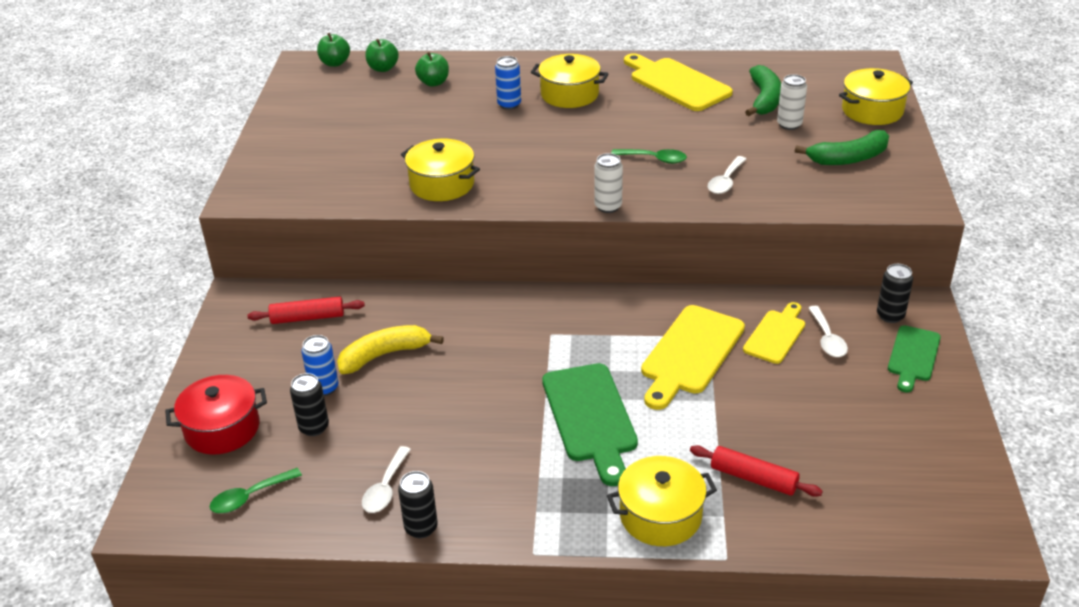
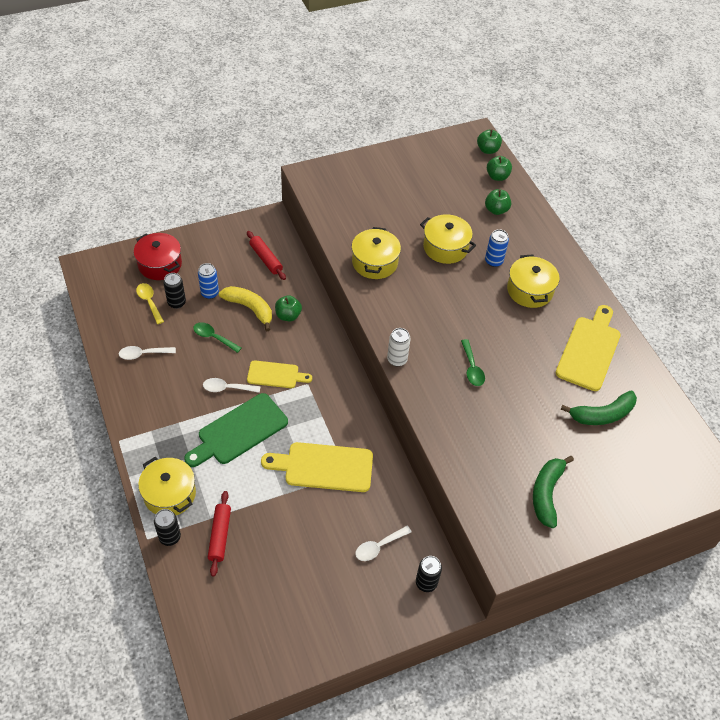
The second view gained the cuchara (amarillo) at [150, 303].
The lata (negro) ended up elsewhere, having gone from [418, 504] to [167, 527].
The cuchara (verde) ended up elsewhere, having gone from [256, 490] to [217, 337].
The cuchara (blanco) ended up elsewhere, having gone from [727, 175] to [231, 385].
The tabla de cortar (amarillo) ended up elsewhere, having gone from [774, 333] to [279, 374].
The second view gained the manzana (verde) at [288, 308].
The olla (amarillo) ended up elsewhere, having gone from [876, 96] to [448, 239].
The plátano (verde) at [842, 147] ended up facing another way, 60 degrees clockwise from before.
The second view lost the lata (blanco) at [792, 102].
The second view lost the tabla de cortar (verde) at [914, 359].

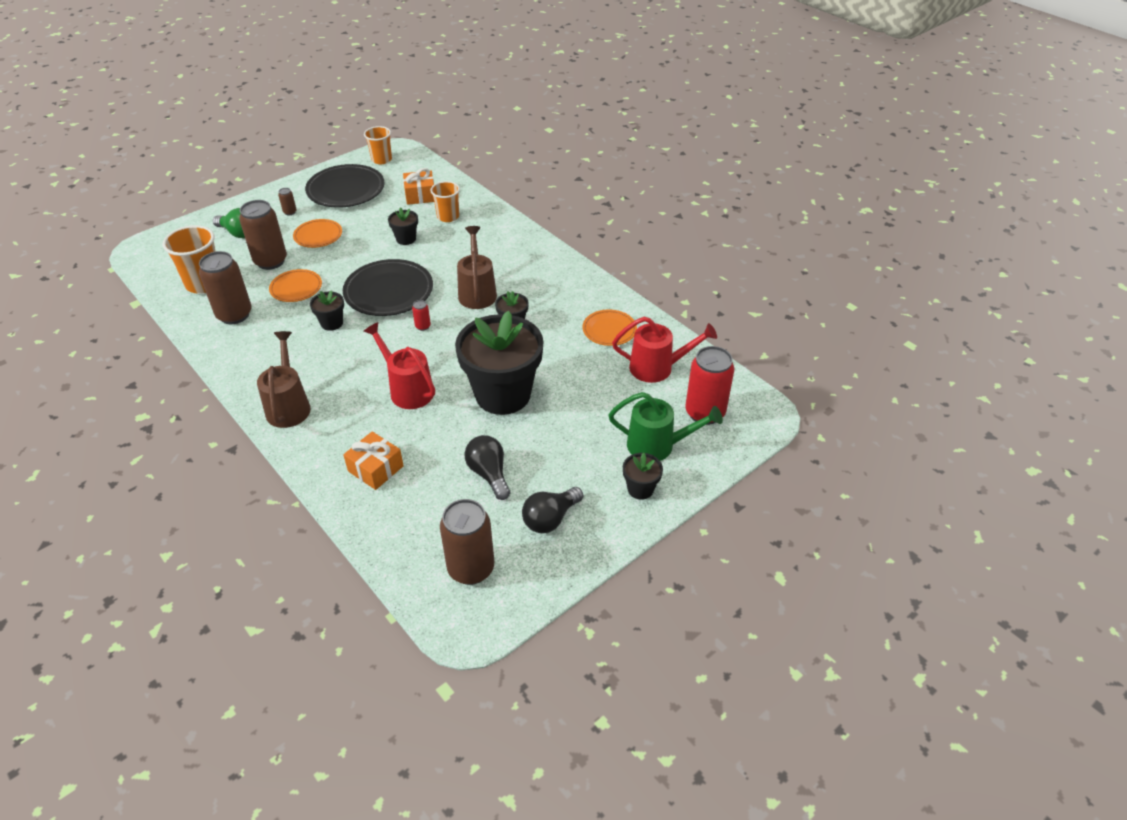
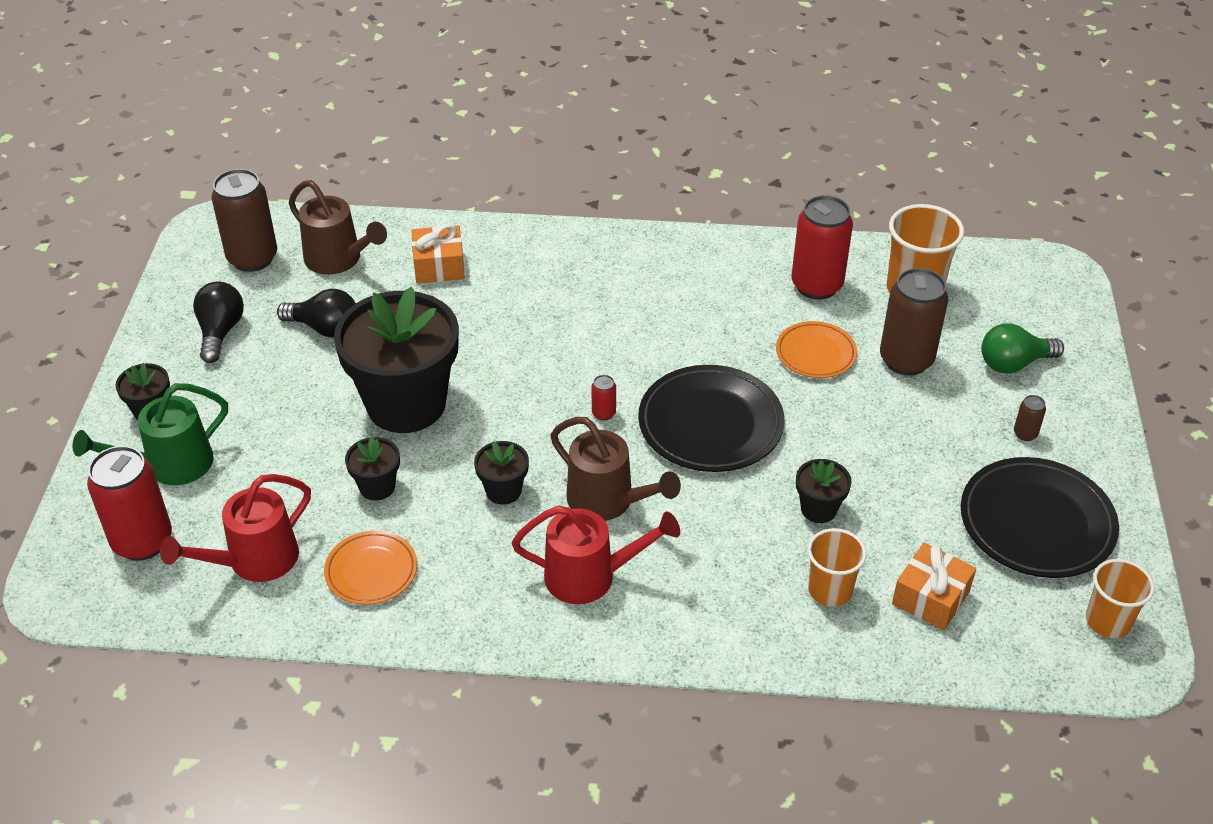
The regadera (marrón) ended up elsewhere, having gone from [284, 379] to [338, 227].
The maceta (negro) ended up elsewhere, having gone from [327, 310] to [372, 468].
The regadera (rojo) ended up elsewhere, having gone from [399, 365] to [596, 555].
What was the lata (marrón) at [225, 287] turned into the lata (rojo) at [822, 247].
The second view lost the plato (naranja) at [317, 233].

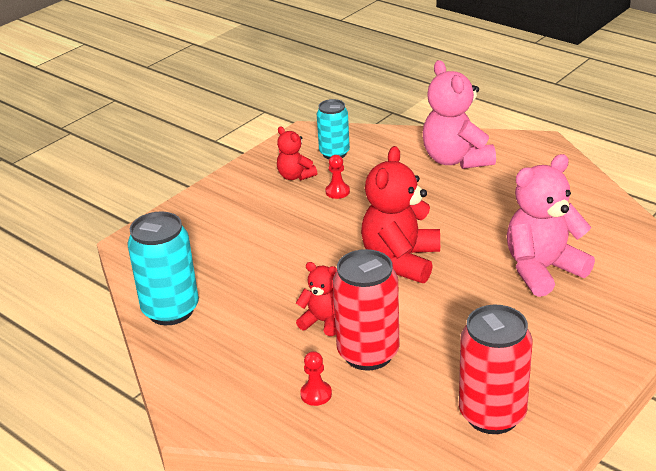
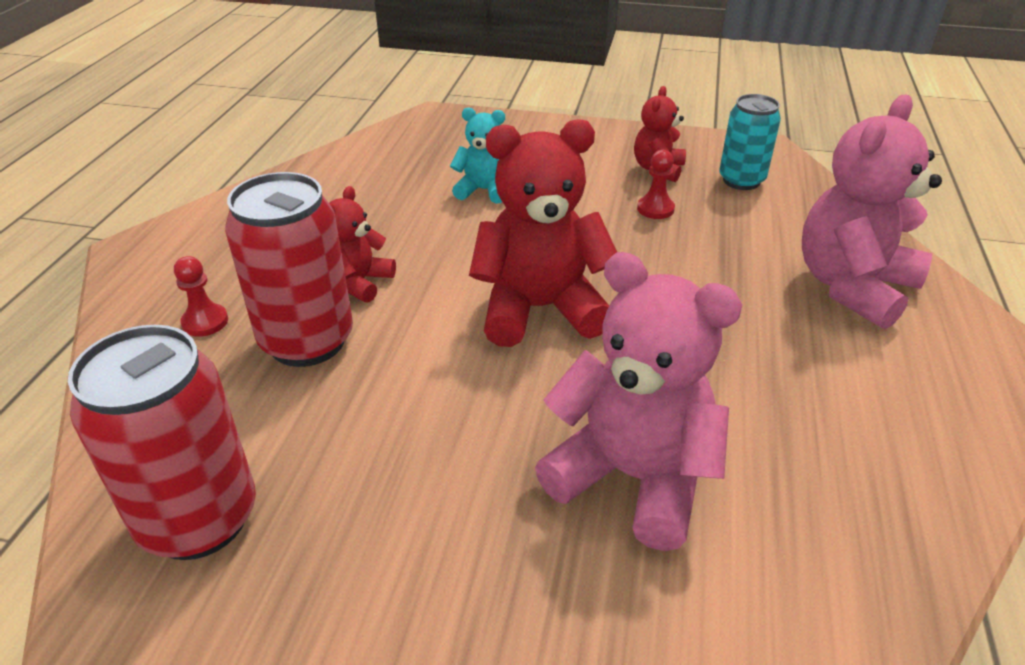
The osito (rojo) at [316, 299] ended up facing another way, 150 degrees counterclockwise from before.
The second view gained the osito (turquesa) at [477, 155].
The second view lost the lata (turquesa) at [163, 268].

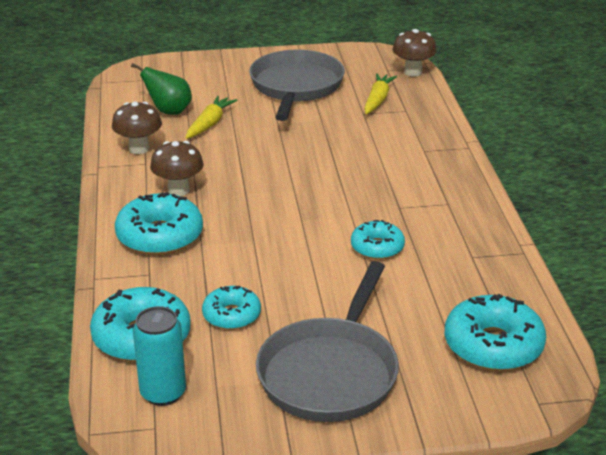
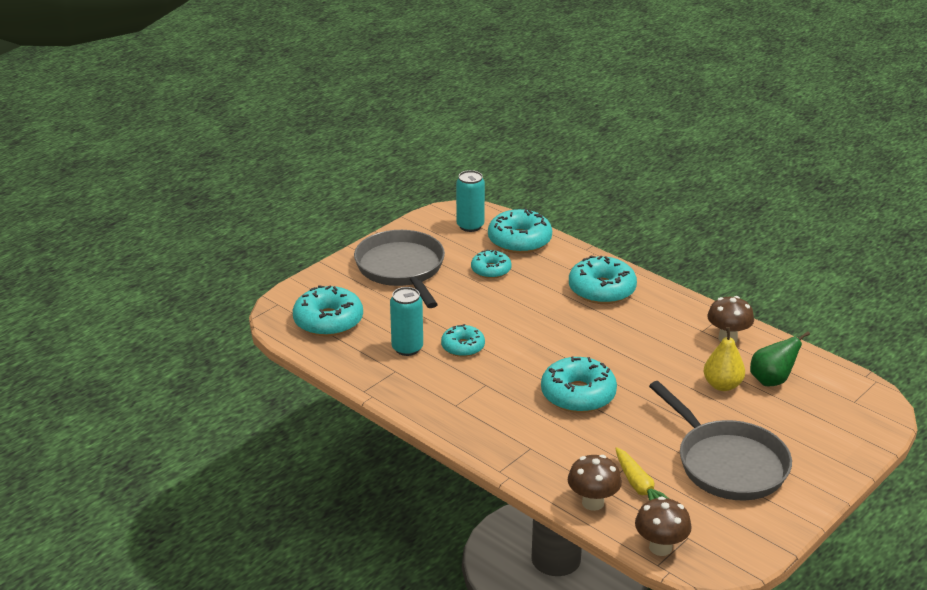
The second view gained the lata (turquesa) at [406, 321].
The second view gained the rosquilla (turquesa) at [579, 385].
The seta (marrón) ended up elsewhere, having gone from [177, 168] to [595, 483].
Where the zanahoria (amarillo) stood at [211, 117], the pera (amarillo) came to stand at [724, 359].

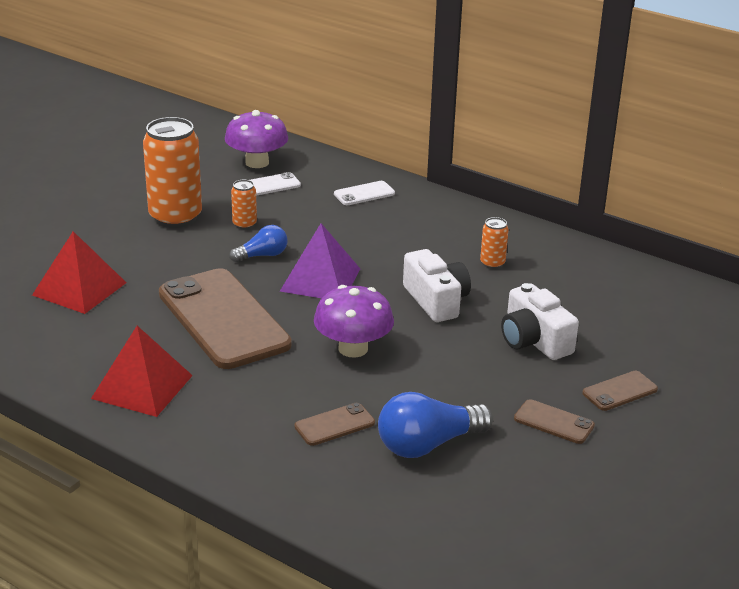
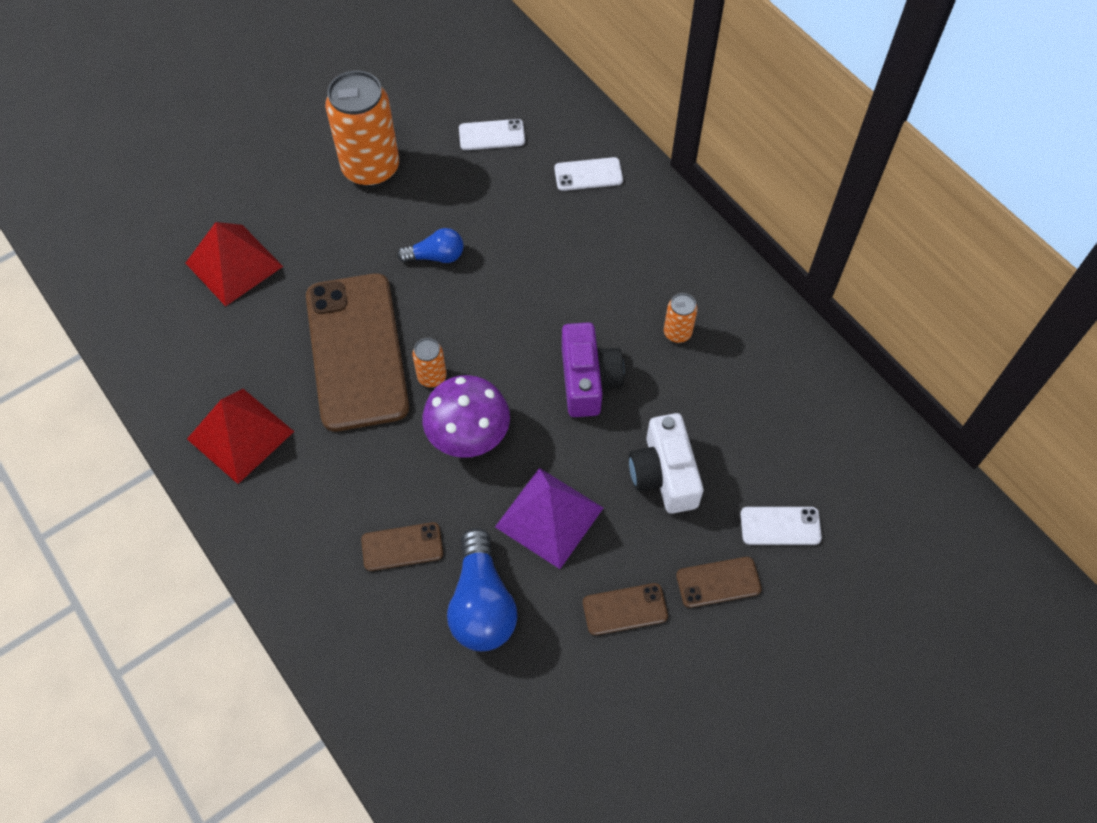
The lata (naranja) ended up elsewhere, having gone from [244, 204] to [429, 362].
The bombilla (azul) at [435, 425] ended up facing another way, 90 degrees counterclockwise from before.
The pirámide (morado) ended up elsewhere, having gone from [320, 260] to [549, 518].
What was the cámara (blanco) at [437, 285] turned into the cámara (morado) at [593, 369].
The móvil (marrón) at [554, 421] ended up facing another way, 60 degrees counterclockwise from before.
The second view gained the móvil (blanco) at [781, 526].
The second view lost the seta (morado) at [256, 139].

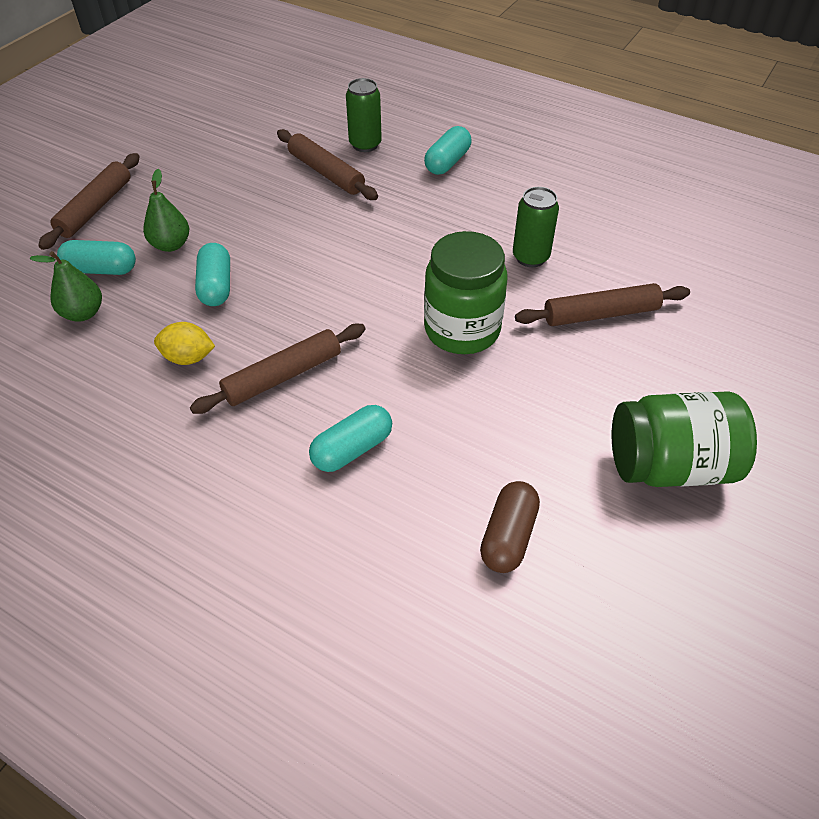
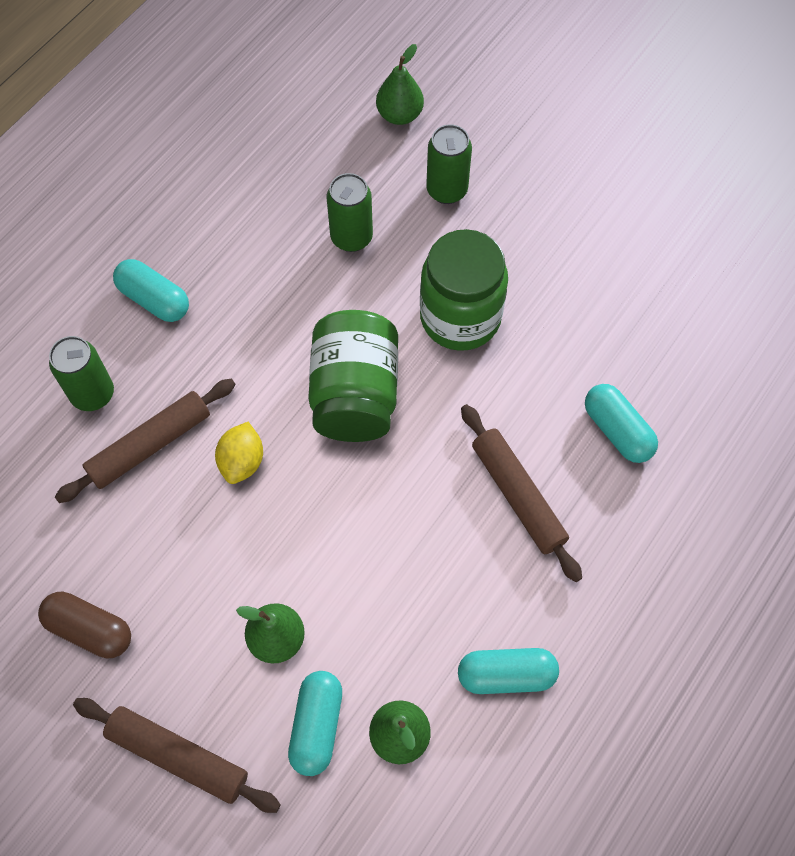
The cápsula (marrón) ended up elsewhere, having gone from [510, 527] to [84, 625].
The limón (amarillo) ended up elsewhere, having gone from [184, 343] to [239, 453].
The tarro (verde) ended up elsewhere, having gone from [684, 439] to [353, 376].
The second view gained the pera (verde) at [400, 84].
Where the rodillo (marrón) stood at [602, 304], the lata (verde) came to stand at [449, 164].
The cápsula (turquesa) ended up elsewhere, having gone from [212, 274] to [508, 671].

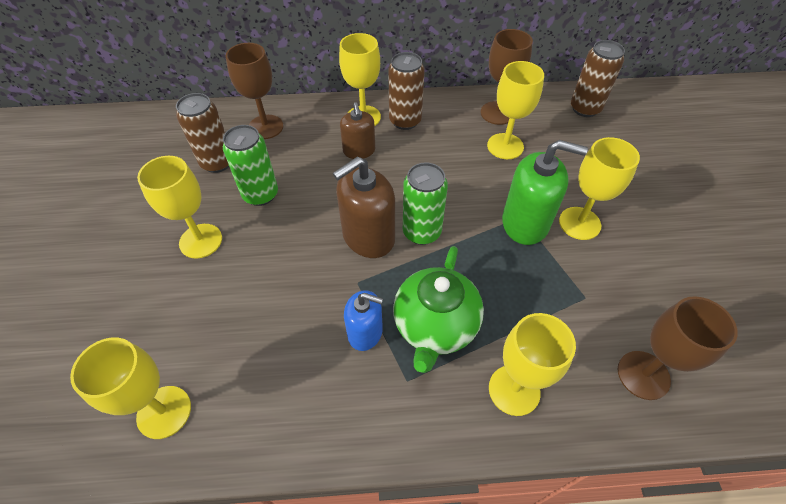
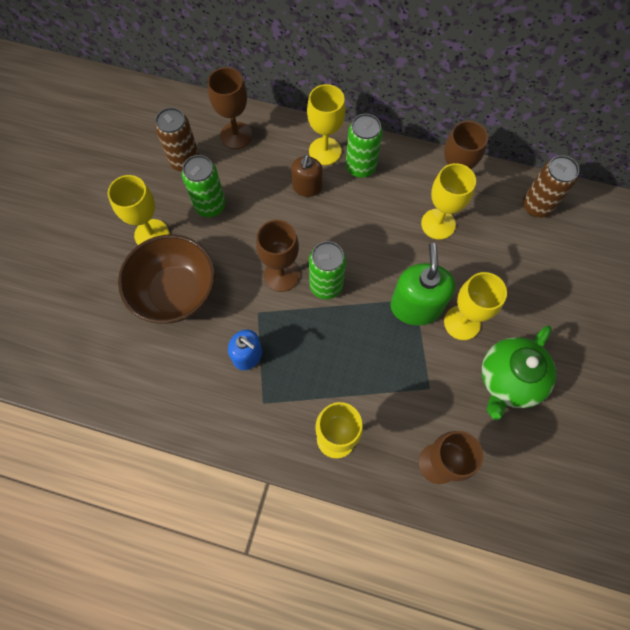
The second view gained the cuenco (marrón) at [166, 279].
Where the dispensador de jabón (marrón) stood at [364, 207], the copa (marrón) came to stand at [277, 256].
What was the lata (marrón) at [406, 91] turned into the lata (verde) at [364, 146].
The dispensador de jabón (verde) at [545, 192] ended up facing another way, 120 degrees counterclockwise from before.
The tetera (verde) ended up elsewhere, having gone from [438, 309] to [519, 373].
The second view lost the copa (amarillo) at [130, 388].

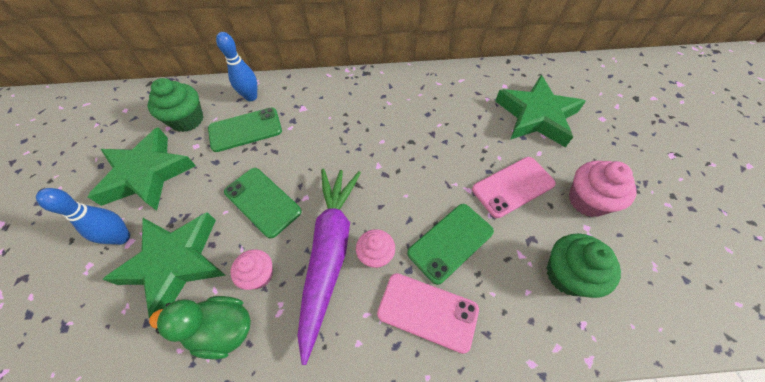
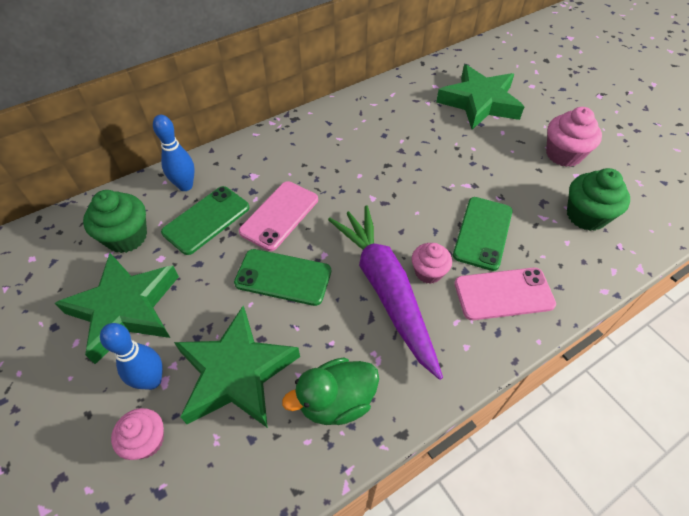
The magdalena (rosa) ended up elsewhere, having gone from [251, 269] to [137, 434].
The móvil (rosa) ended up elsewhere, having gone from [514, 187] to [278, 216].

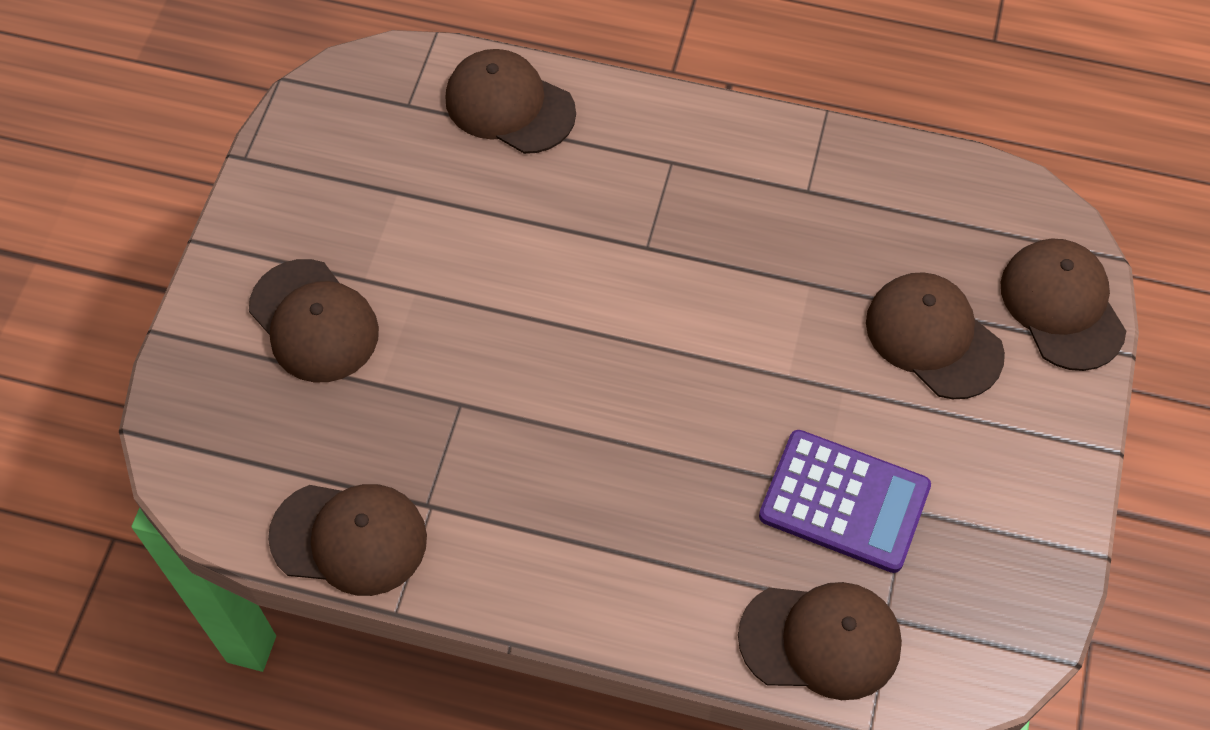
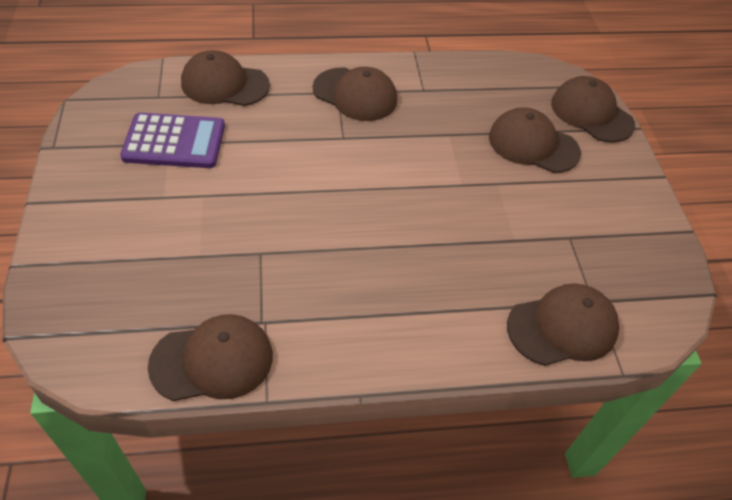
The calculadora (morado) ended up elsewhere, having gone from [845, 501] to [172, 140].
The gorra (marrón) ended up elsewhere, having gone from [314, 320] to [355, 94].

